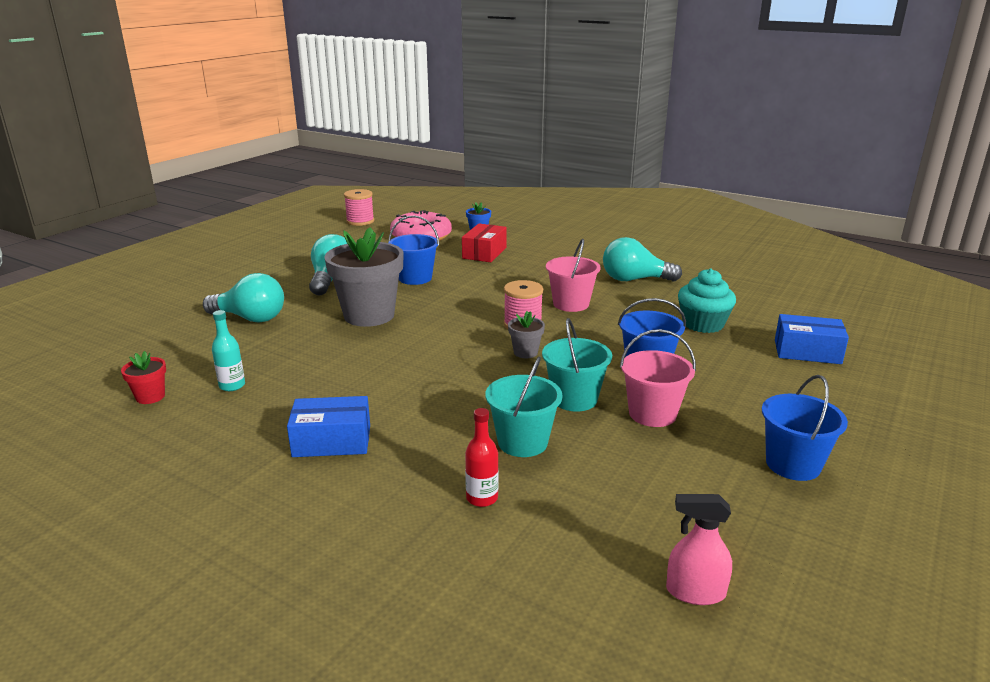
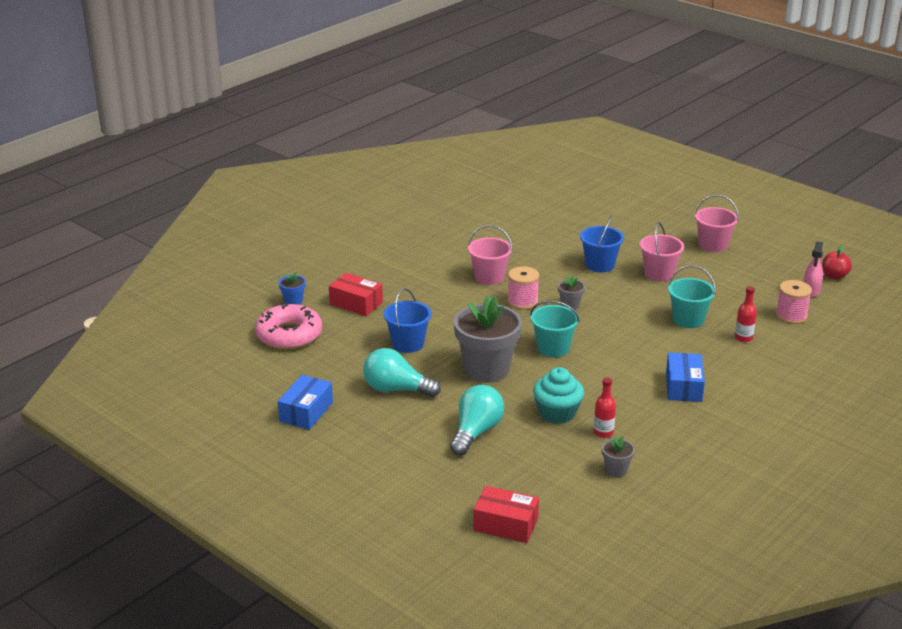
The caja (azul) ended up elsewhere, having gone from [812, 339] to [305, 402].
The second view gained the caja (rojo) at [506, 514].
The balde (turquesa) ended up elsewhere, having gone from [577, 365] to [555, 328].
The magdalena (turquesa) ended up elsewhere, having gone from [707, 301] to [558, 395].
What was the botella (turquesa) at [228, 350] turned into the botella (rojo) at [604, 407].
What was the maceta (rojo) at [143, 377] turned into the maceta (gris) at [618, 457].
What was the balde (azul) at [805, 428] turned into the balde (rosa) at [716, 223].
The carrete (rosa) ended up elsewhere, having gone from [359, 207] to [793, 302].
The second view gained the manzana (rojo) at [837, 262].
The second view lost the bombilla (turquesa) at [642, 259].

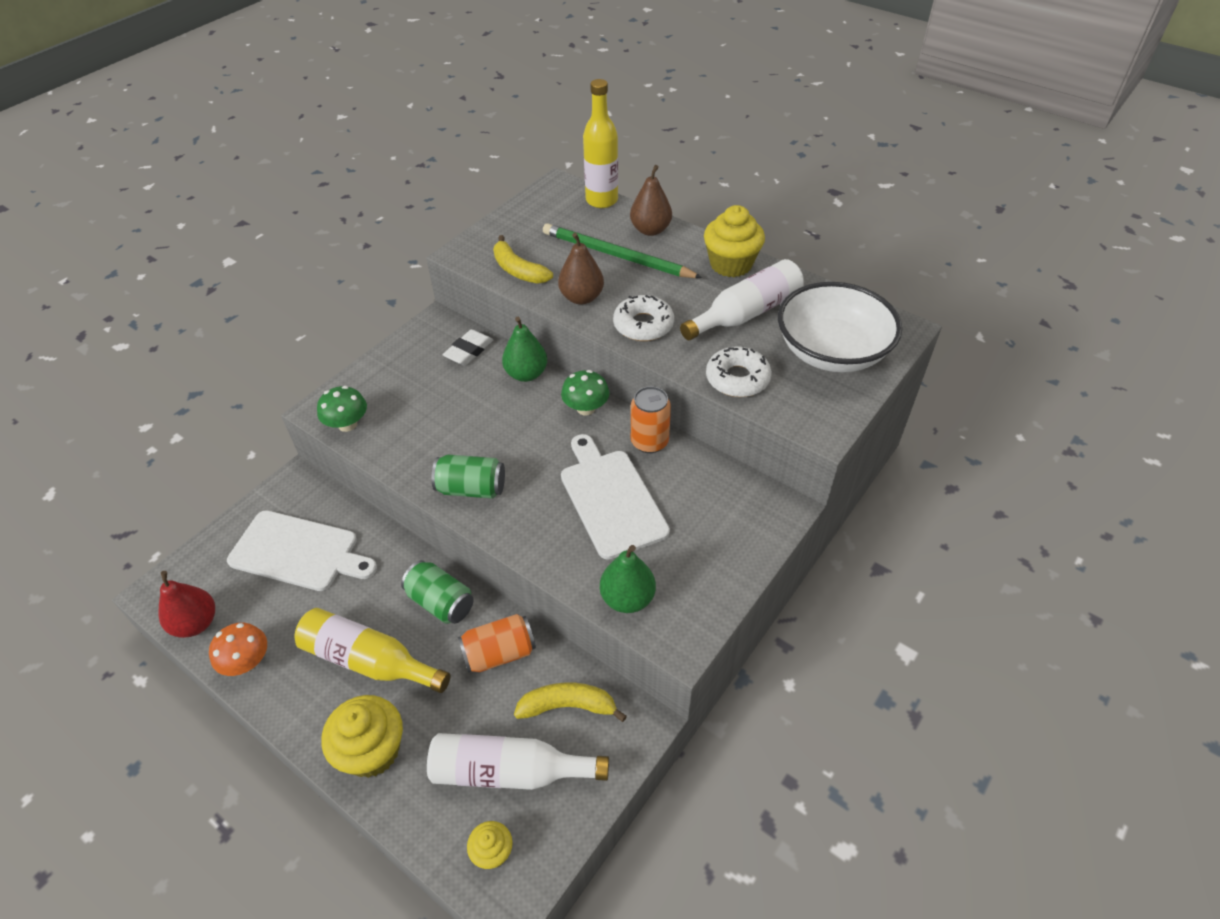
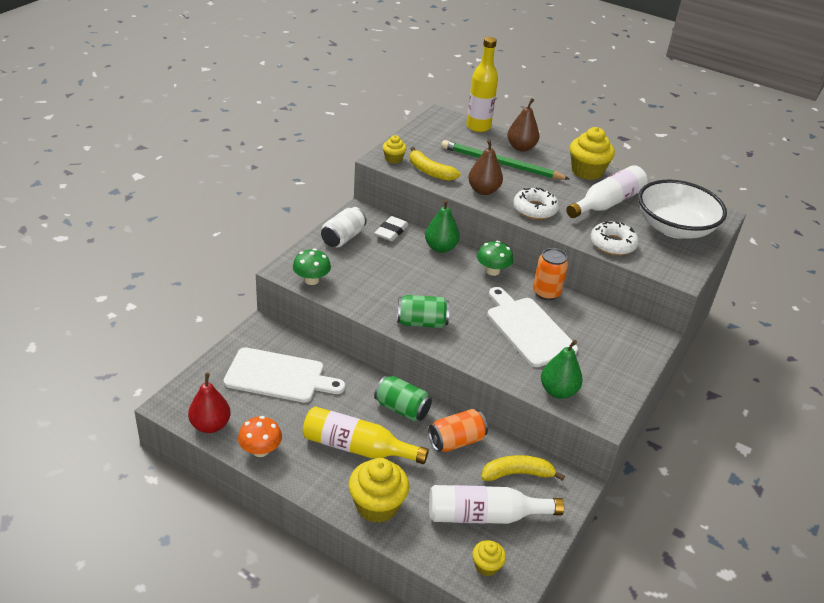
The second view gained the lata (blanco) at [344, 227].
The second view gained the magdalena (amarillo) at [395, 149].

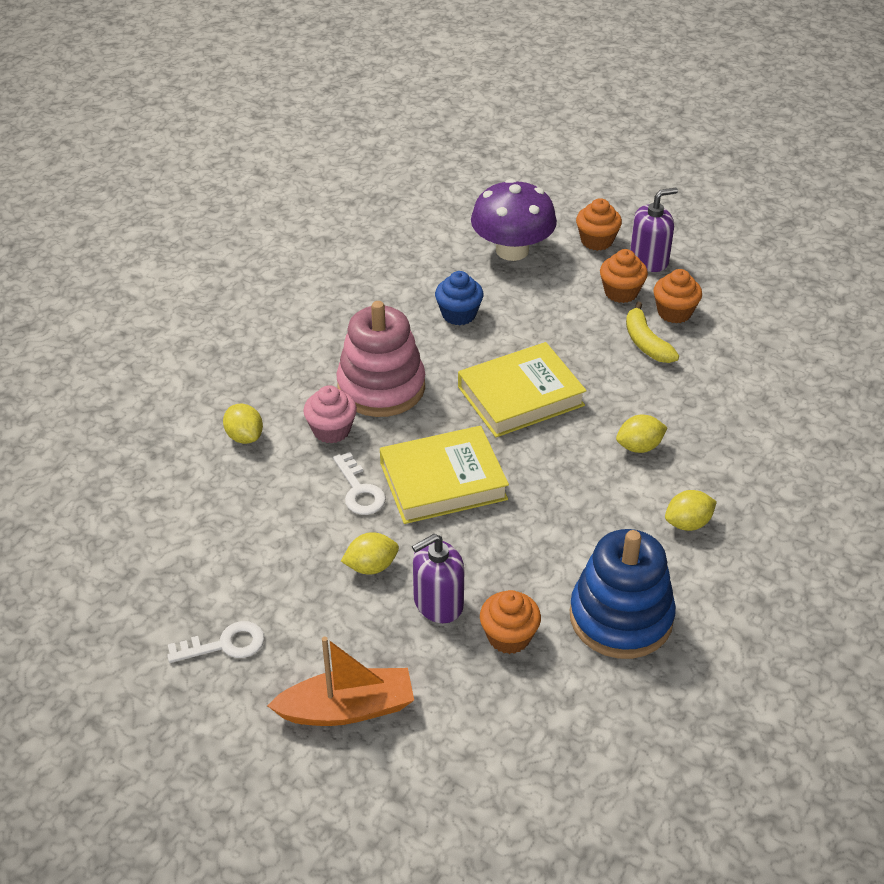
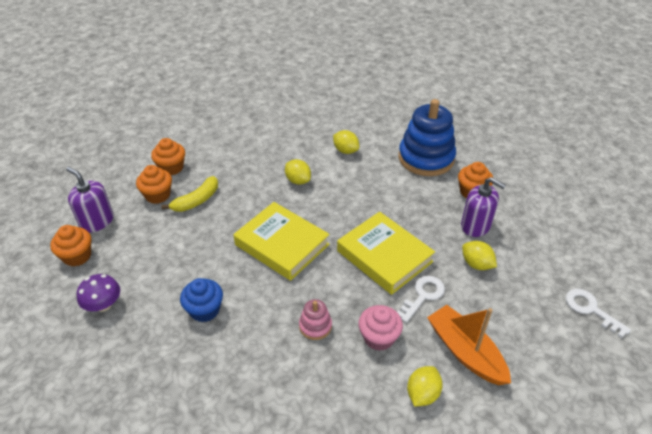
The size of the seta (morado) at [514, 220] changed by a factor of 0.54.
The magdalena (naranja) ended up elsewhere, having gone from [624, 276] to [168, 156].
The size of the juguete apilable (rosa) at [380, 359] changed by a factor of 0.45.
The barco (naranja) ended up elsewhere, having gone from [340, 681] to [469, 345].

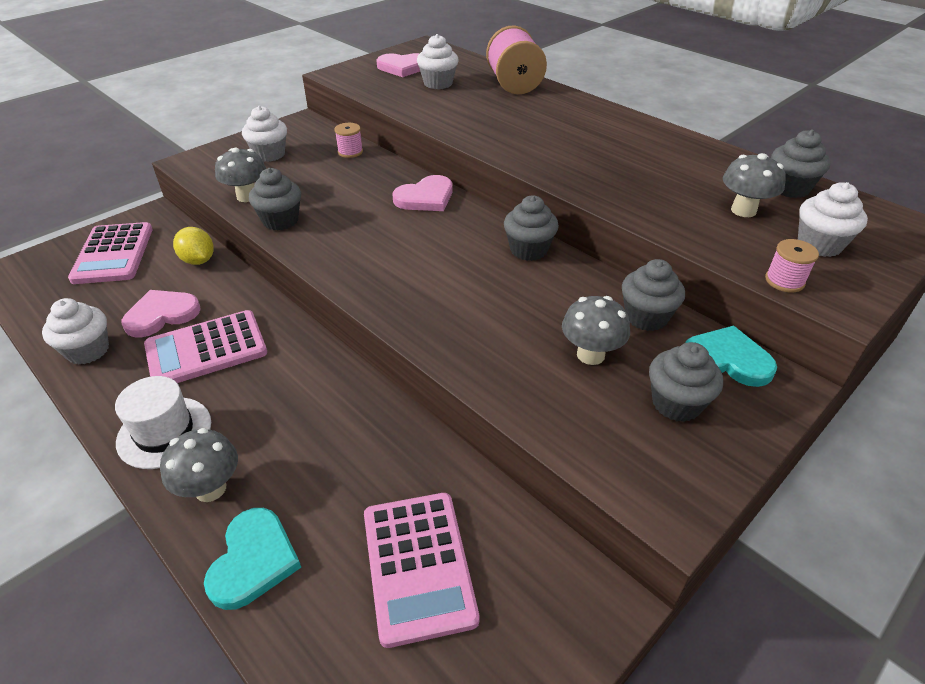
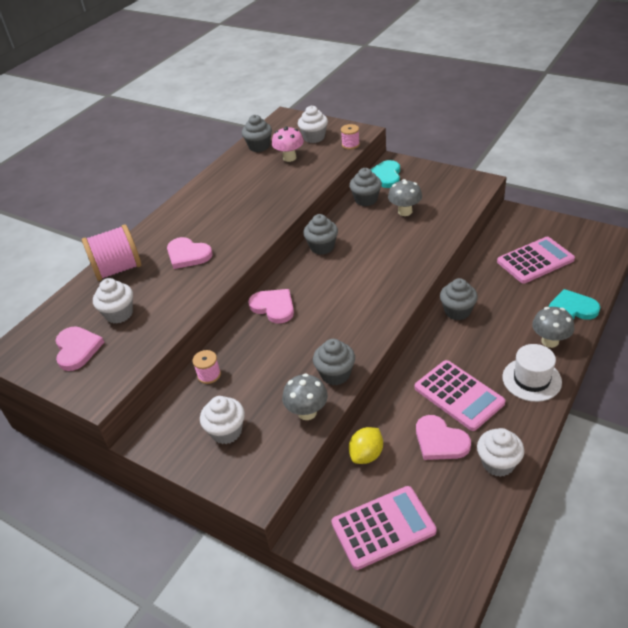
The second view gained the corazón (rosa) at [190, 253].
What was the seta (gris) at [754, 185] turned into the seta (rosa) at [288, 144].
The magdalena (gris) ended up elsewhere, having gone from [686, 382] to [459, 299].

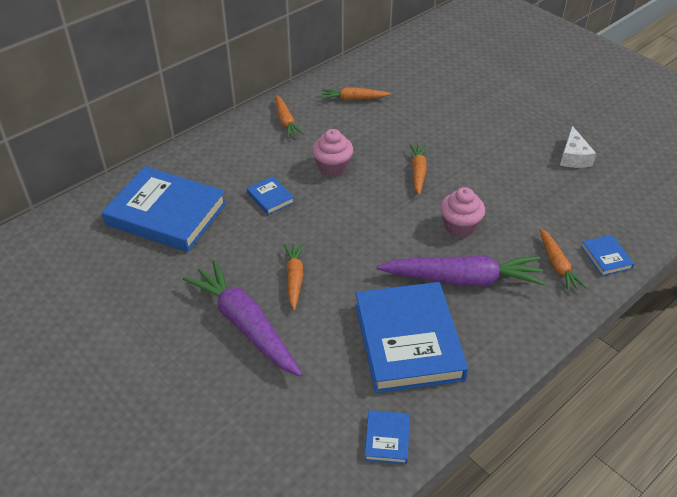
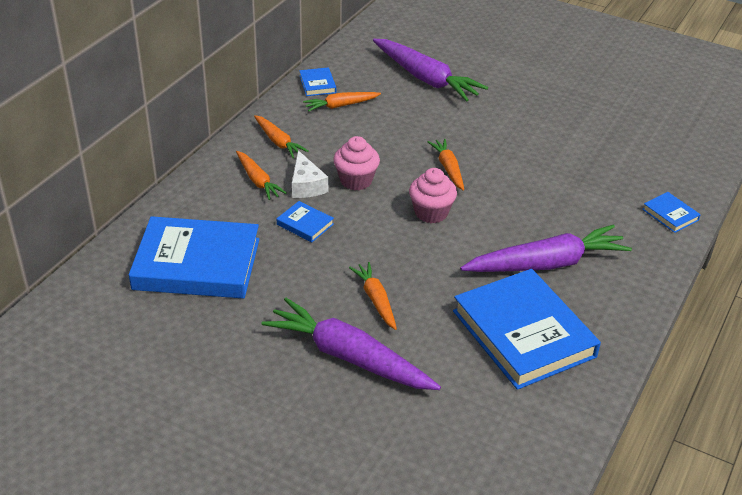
The zanahoria (naranja) ended up elsewhere, having gone from [563, 260] to [261, 175].
The queso (blanco) ended up elsewhere, having gone from [578, 147] to [310, 174].
The libro (azul) ended up elsewhere, having gone from [387, 437] to [317, 81].
The second view gained the zanahoria (morado) at [430, 70].
The magdalena (rosa) ended up elsewhere, having gone from [462, 212] to [433, 195].

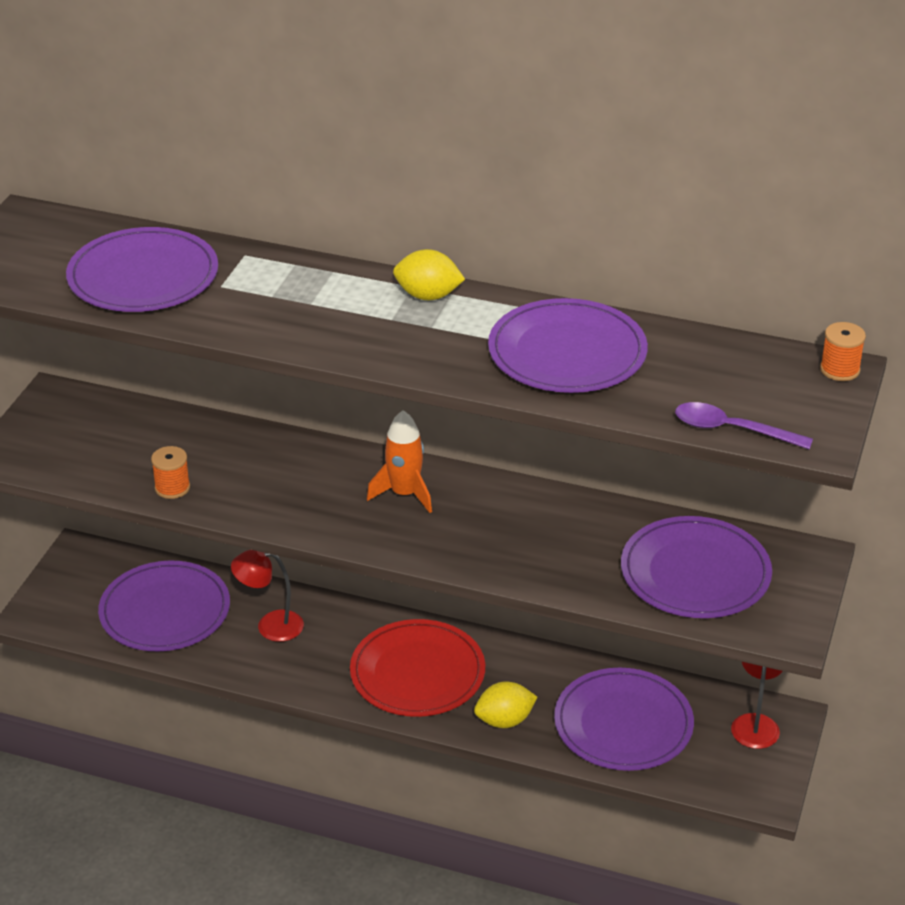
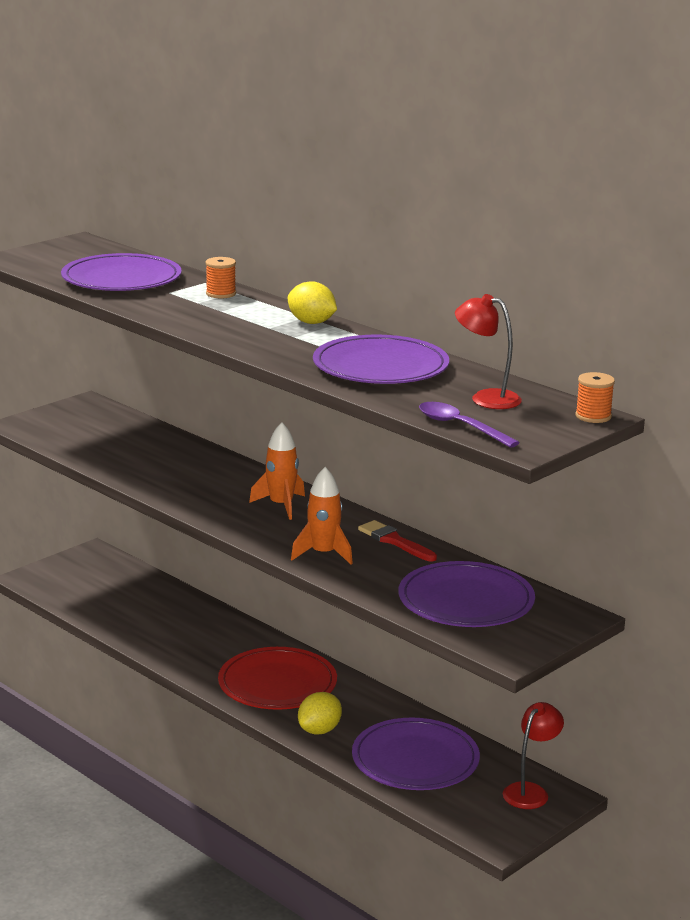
The carrete (naranja) ended up elsewhere, having gone from [170, 472] to [221, 277].
The second view gained the cohete (naranja) at [322, 516].
The limón (amarillo) at [505, 705] ended up facing another way, 60 degrees counterclockwise from before.
The second view gained the pincel (rojo) at [397, 540].
The lámpara (rojo) ended up elsewhere, having gone from [267, 596] to [488, 351].
The second view lost the plato (morado) at [164, 606].

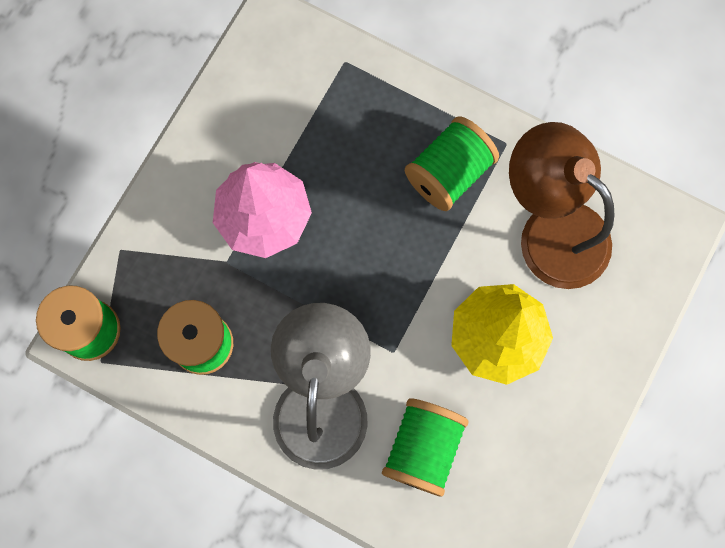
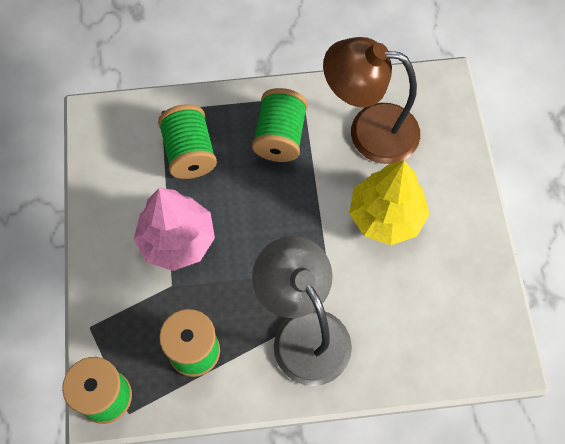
The carrete (verde) ended up elsewhere, having gone from [425, 448] to [187, 141].

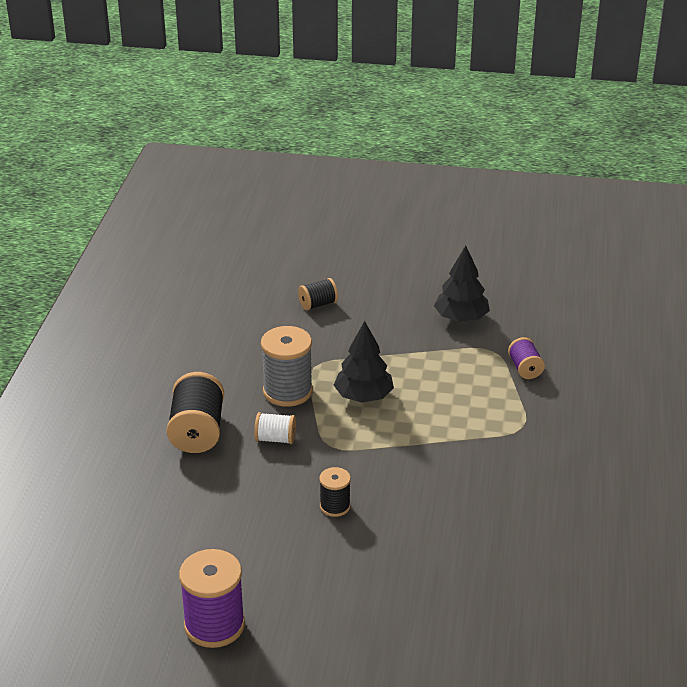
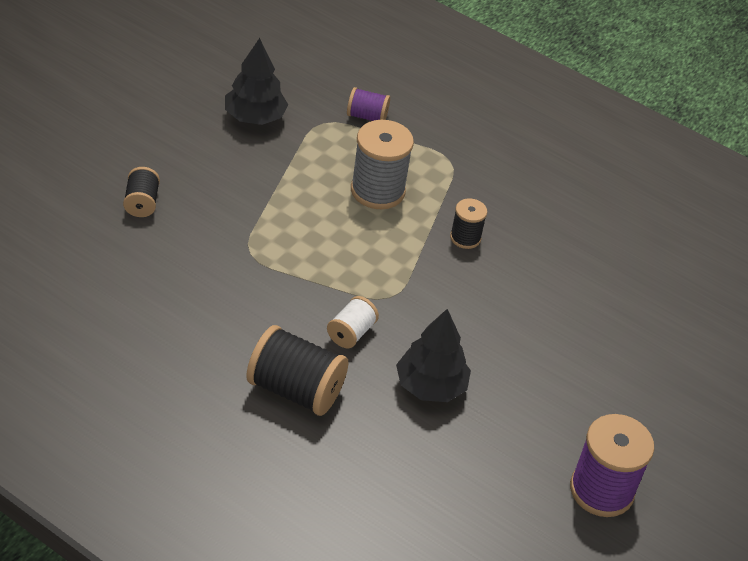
The carrete (gris) ended up elsewhere, having gone from [287, 366] to [382, 164].
The árbol (negro) ended up elsewhere, having gone from [364, 362] to [433, 355].
The carrete (negro) ended up elsewhere, having gone from [335, 492] to [468, 223].

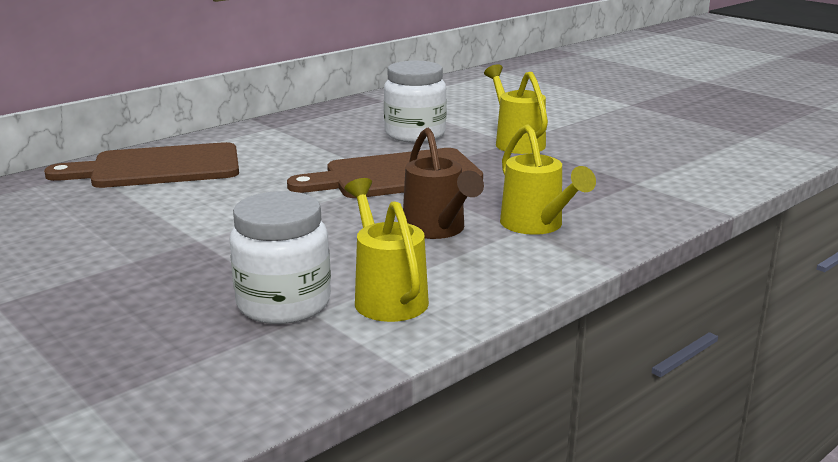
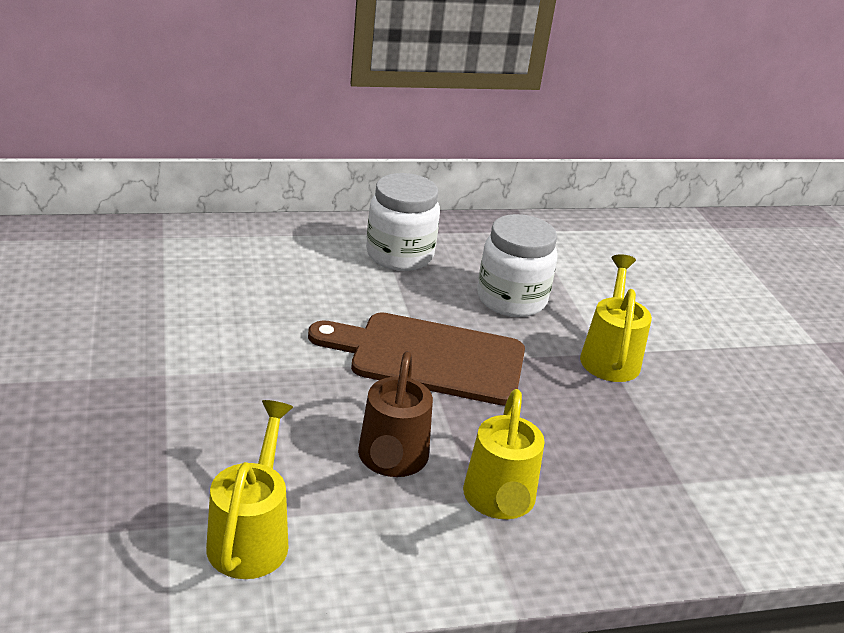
The tarro (blanco) ended up elsewhere, having gone from [280, 257] to [403, 222].
The second view lost the tabla de cortar (marrón) at [141, 165].

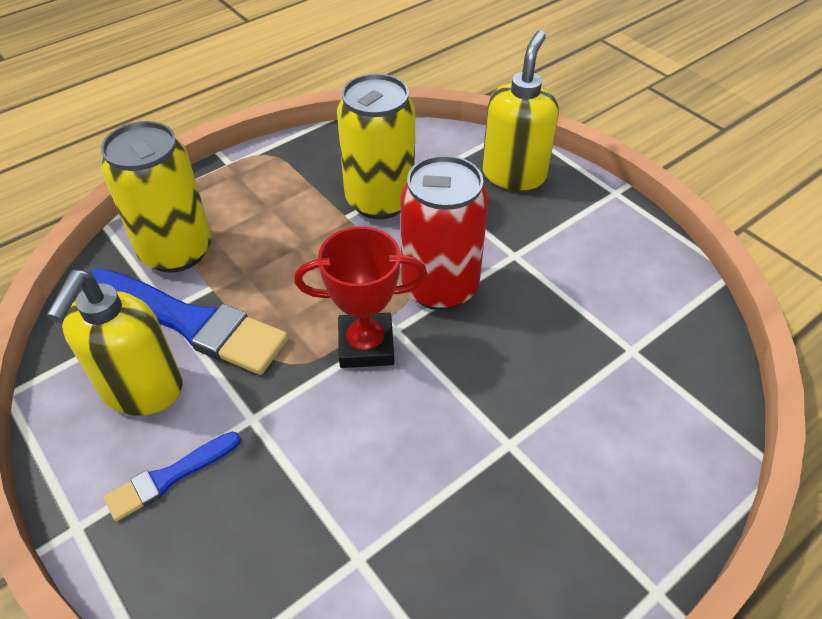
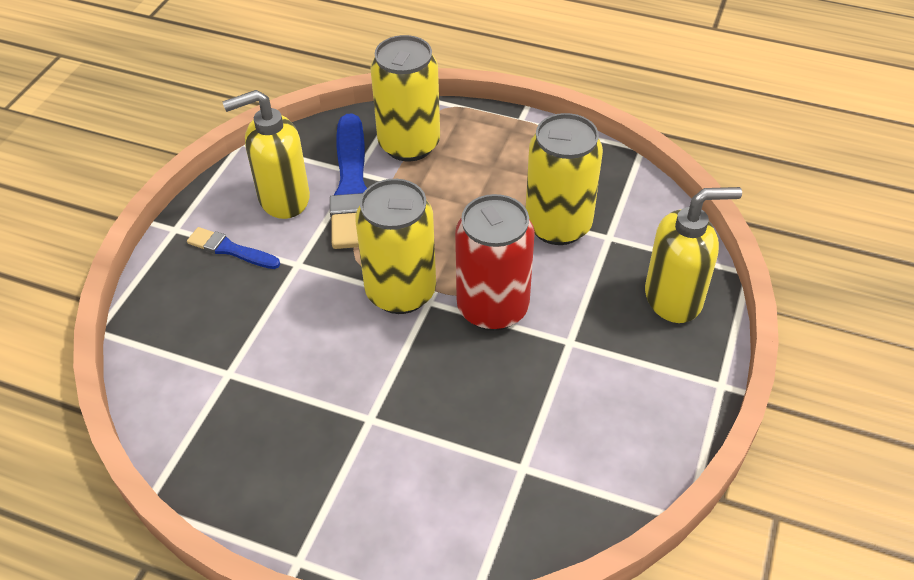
Where the trofeo (rojo) stood at [360, 297], the lata (amarillo) came to stand at [395, 246].

